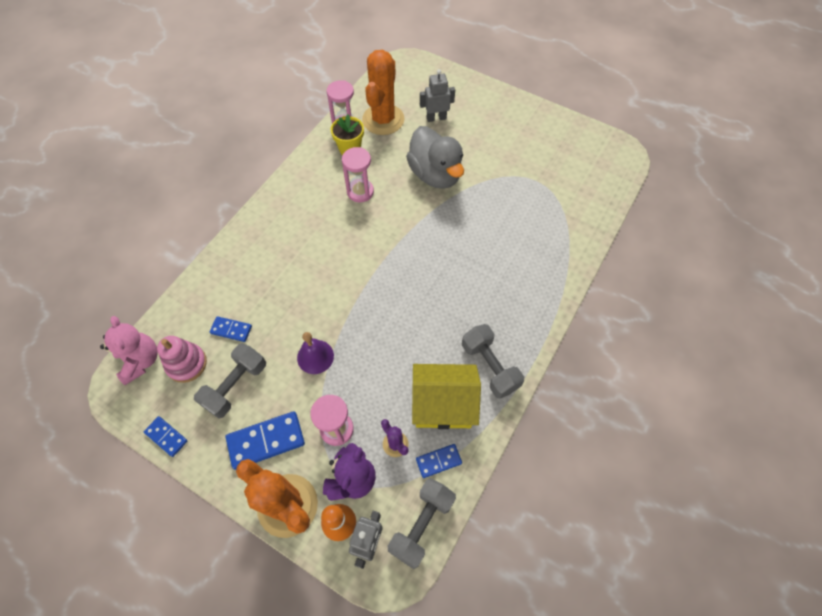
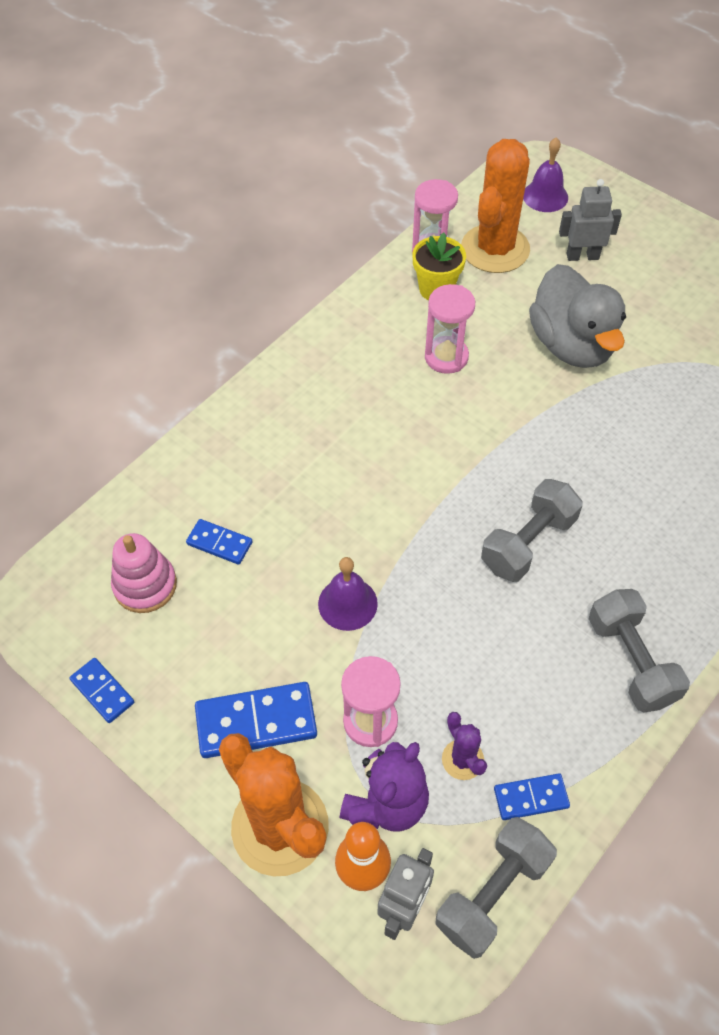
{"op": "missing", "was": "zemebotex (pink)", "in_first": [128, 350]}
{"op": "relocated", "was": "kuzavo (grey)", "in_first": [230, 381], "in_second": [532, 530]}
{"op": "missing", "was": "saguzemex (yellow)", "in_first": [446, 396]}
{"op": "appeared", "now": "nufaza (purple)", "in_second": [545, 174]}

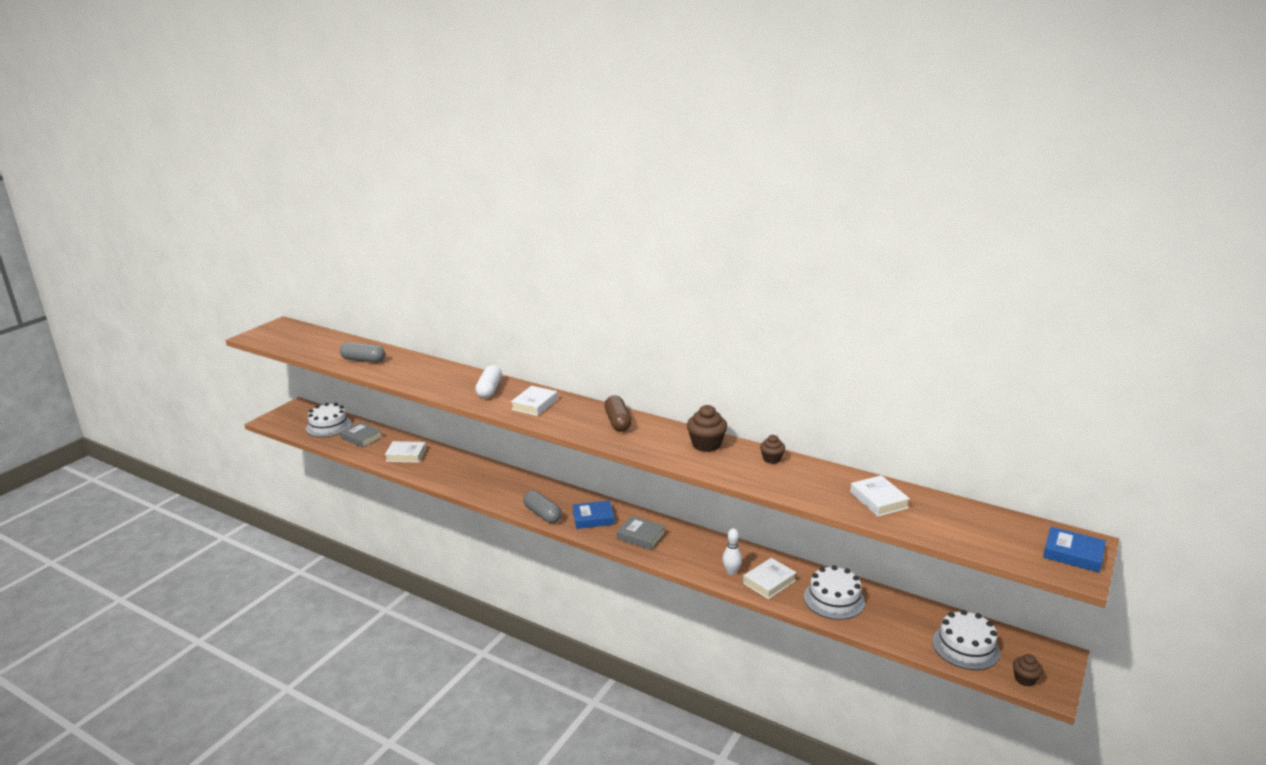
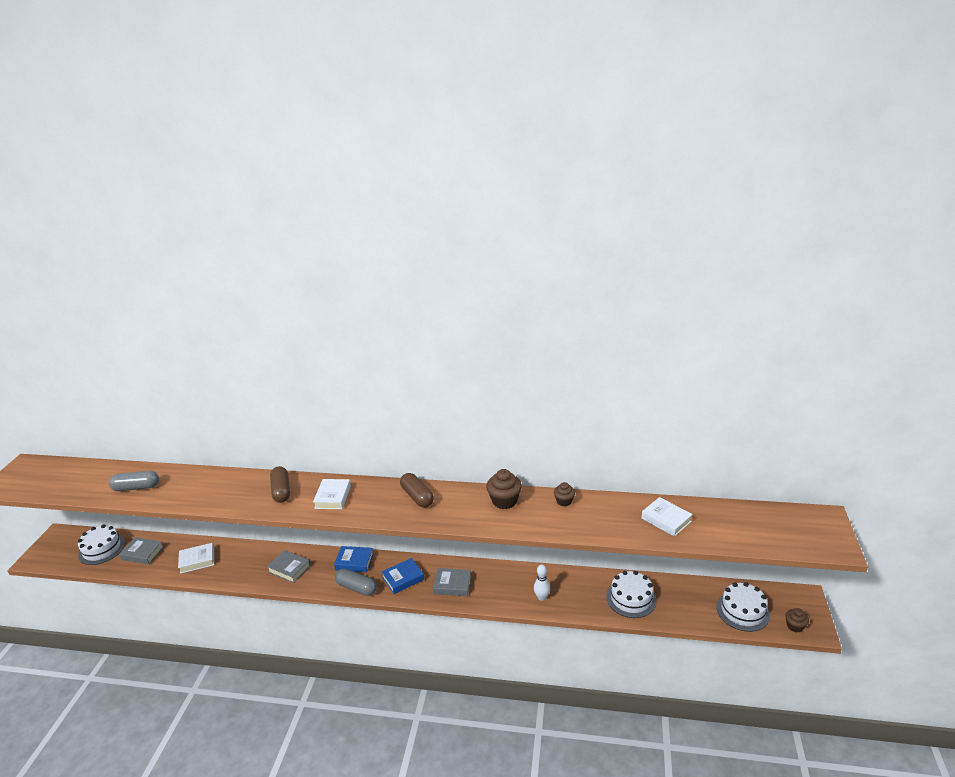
{"op": "colour", "was": "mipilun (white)", "now": "mipilun (brown)", "in_first": [488, 381], "in_second": [280, 484]}
{"op": "relocated", "was": "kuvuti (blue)", "in_first": [1074, 550], "in_second": [354, 559]}
{"op": "missing", "was": "kuvuti (white)", "in_first": [770, 578]}
{"op": "appeared", "now": "kuvuti (grey)", "in_second": [289, 566]}

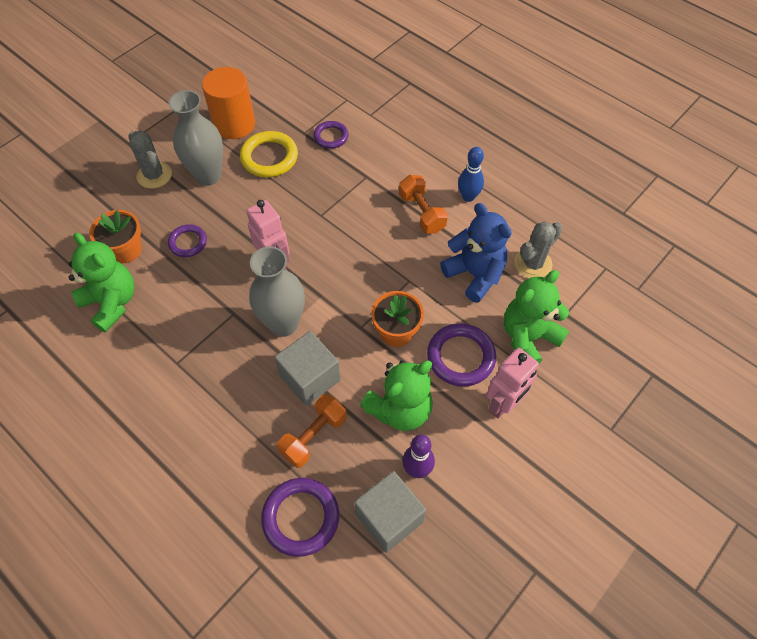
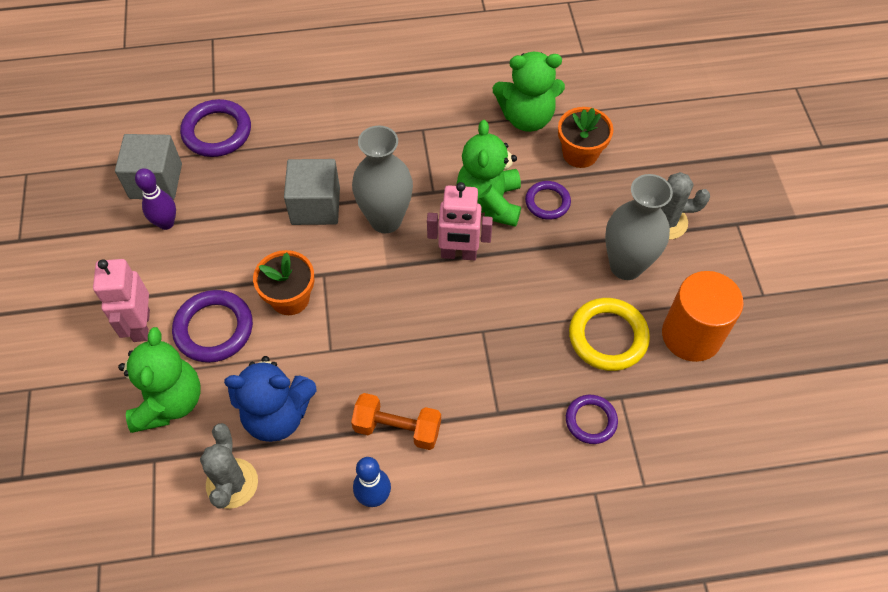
{"op": "relocated", "was": "zemebotex (green)", "in_first": [396, 395], "in_second": [489, 173]}
{"op": "missing", "was": "kuzavo (orange)", "in_first": [311, 431]}

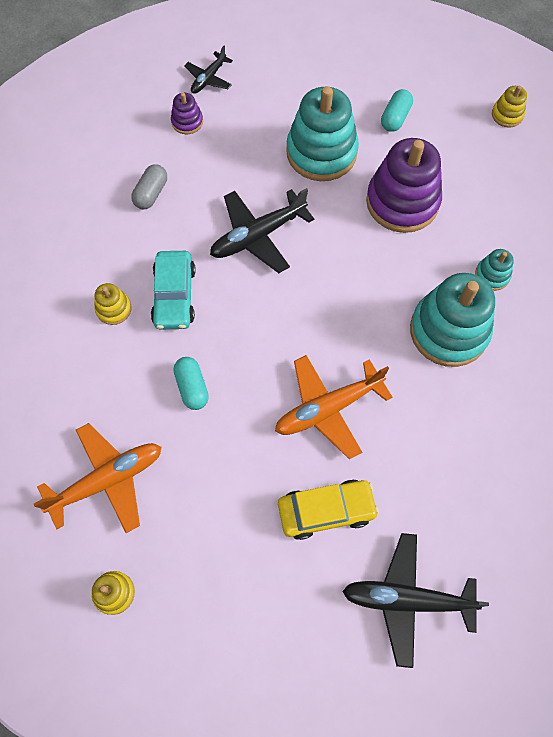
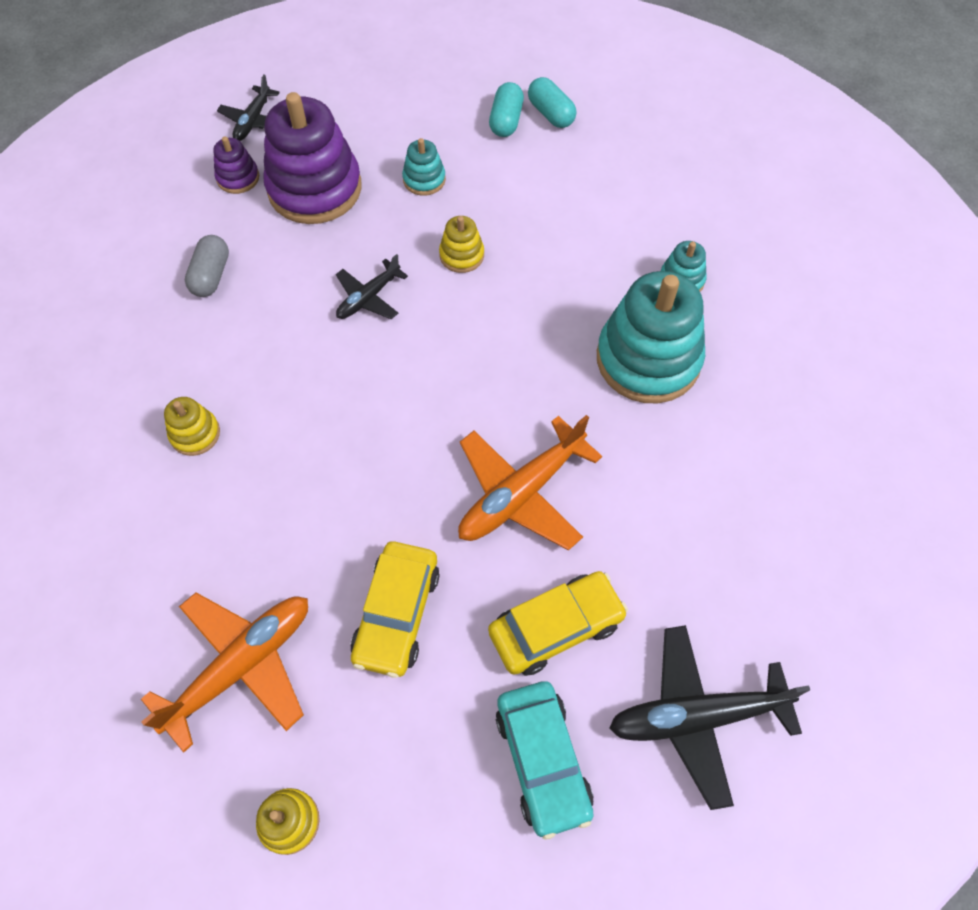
{"op": "size", "was": "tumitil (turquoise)", "in_first": [322, 133], "in_second": [424, 167], "ratio": 0.46}
{"op": "relocated", "was": "tumitil (yellow)", "in_first": [509, 106], "in_second": [461, 244]}
{"op": "relocated", "was": "tumitil (purple)", "in_first": [404, 185], "in_second": [312, 158]}
{"op": "size", "was": "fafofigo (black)", "in_first": [262, 230], "in_second": [372, 286], "ratio": 0.57}
{"op": "relocated", "was": "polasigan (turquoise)", "in_first": [173, 290], "in_second": [545, 760]}
{"op": "relocated", "was": "mipilun (turquoise)", "in_first": [191, 383], "in_second": [552, 102]}
{"op": "appeared", "now": "polasigan (yellow)", "in_second": [395, 609]}

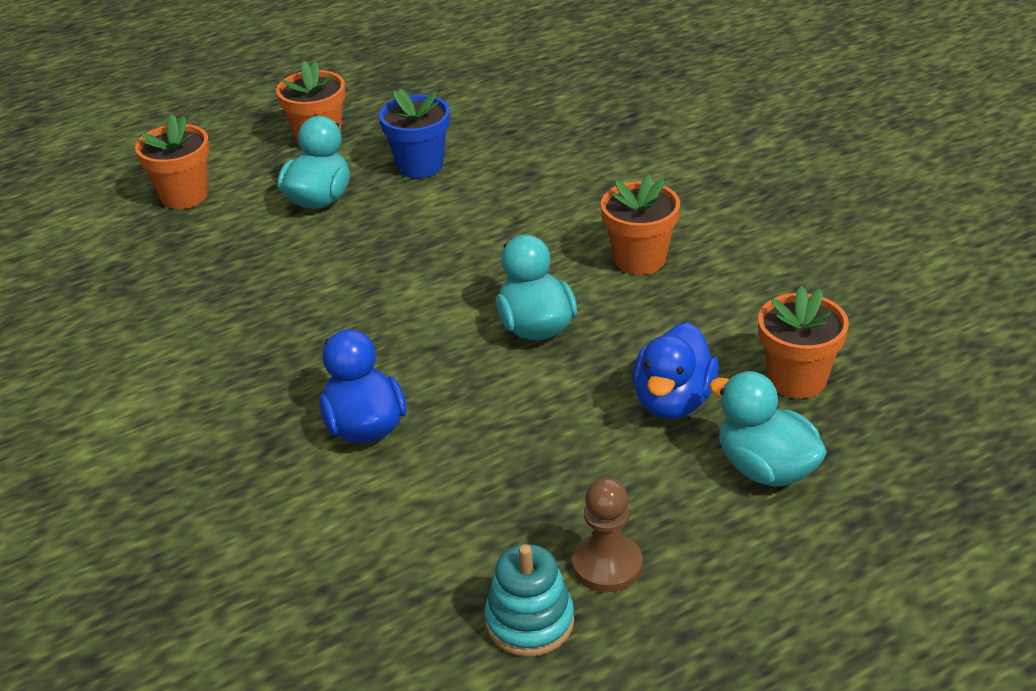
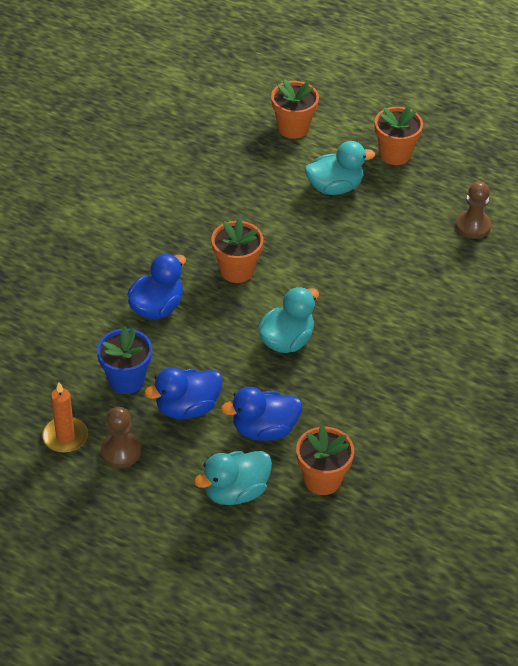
{"op": "relocated", "was": "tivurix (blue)", "in_first": [414, 133], "in_second": [124, 360]}
{"op": "relocated", "was": "tivurix (orange)", "in_first": [640, 225], "in_second": [237, 250]}
{"op": "spun", "was": "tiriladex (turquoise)", "in_first": [768, 429], "in_second": [233, 478], "clockwise": -135}
{"op": "exchanged", "was": "tumitil (turquoise)", "now": "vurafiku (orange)", "in_first": [529, 600], "in_second": [65, 417]}
{"op": "appeared", "now": "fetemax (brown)", "in_second": [473, 210]}
{"op": "appeared", "now": "tiriladex (blue)", "in_second": [183, 393]}

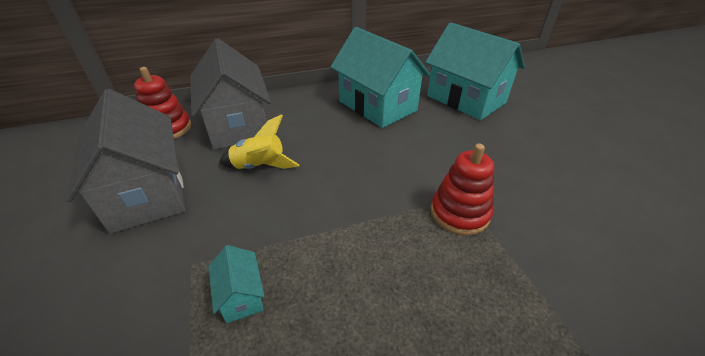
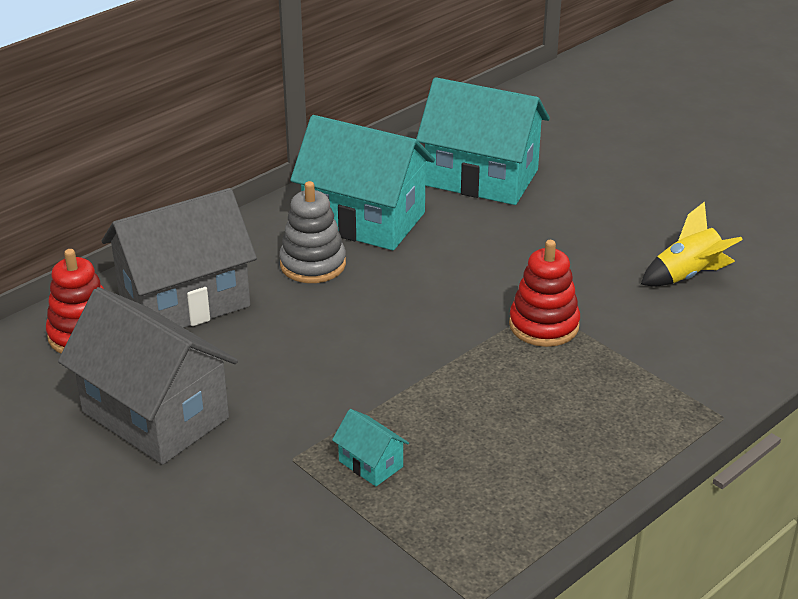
{"op": "spun", "was": "saguzemex (grey)", "in_first": [230, 94], "in_second": [179, 258], "clockwise": -75}
{"op": "relocated", "was": "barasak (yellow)", "in_first": [259, 141], "in_second": [692, 244]}
{"op": "appeared", "now": "tumitil (grey)", "in_second": [312, 232]}

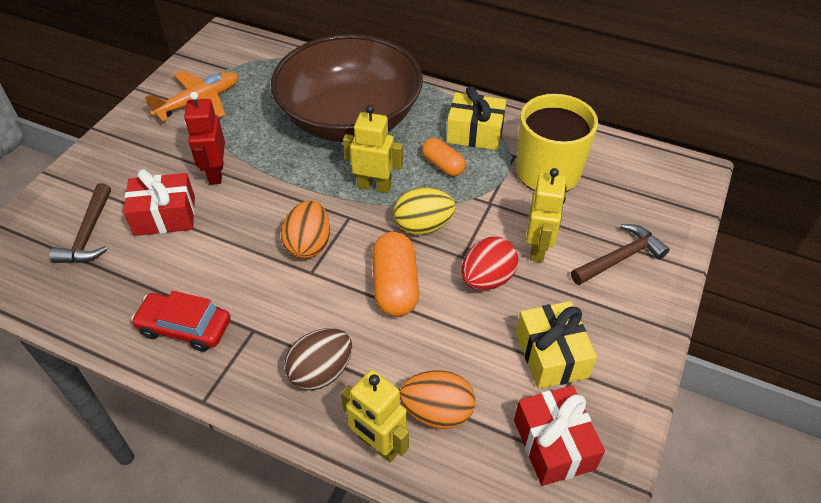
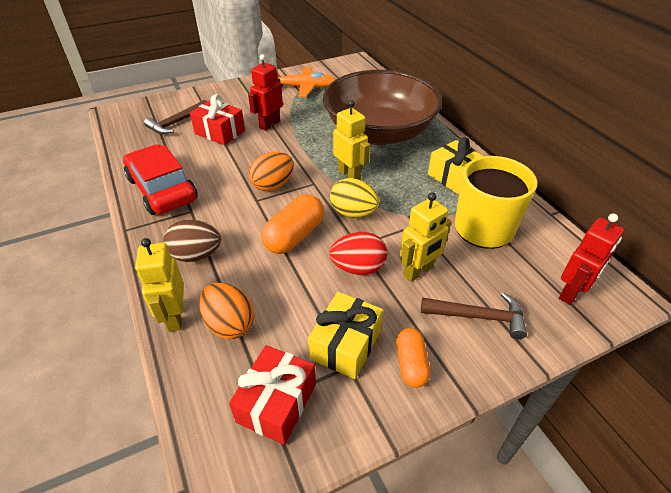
{"op": "relocated", "was": "mipilun (orange)", "in_first": [444, 157], "in_second": [413, 358]}
{"op": "size", "was": "polasigan (red)", "in_first": [181, 321], "in_second": [160, 179], "ratio": 1.51}
{"op": "appeared", "now": "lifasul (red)", "in_second": [591, 259]}

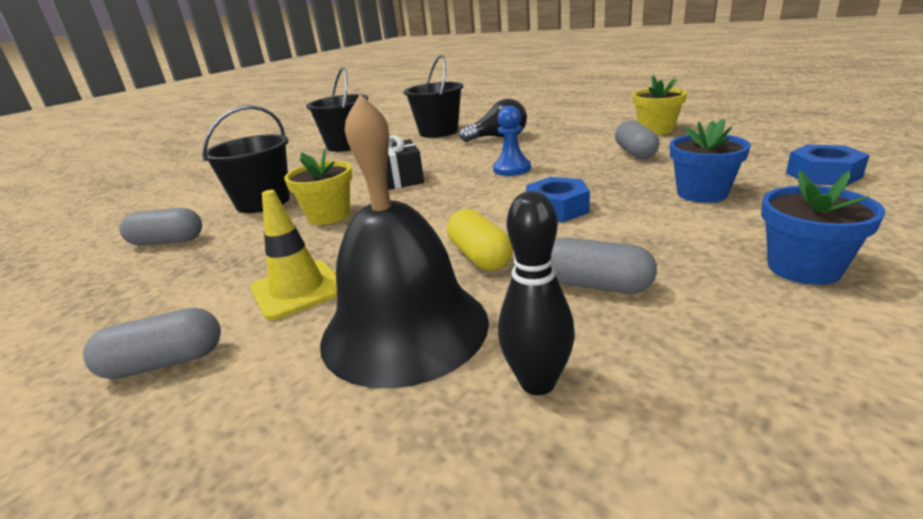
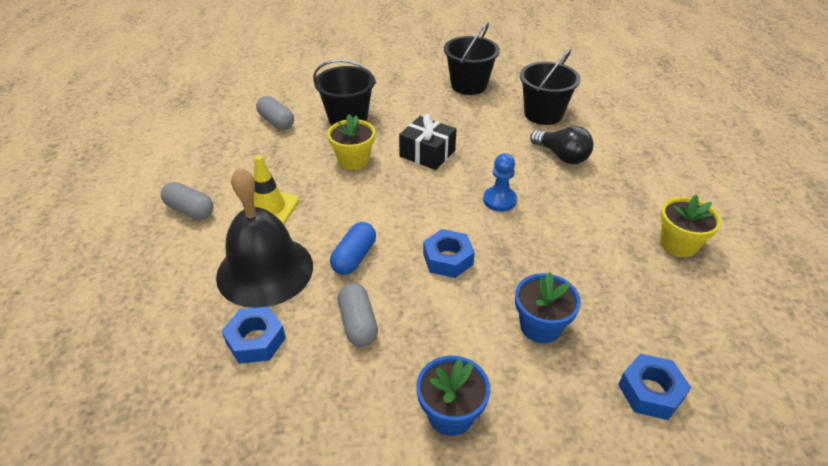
{"op": "missing", "was": "mipilun (grey)", "in_first": [637, 139]}
{"op": "exchanged", "was": "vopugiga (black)", "now": "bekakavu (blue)", "in_first": [536, 293], "in_second": [254, 335]}
{"op": "colour", "was": "mipilun (yellow)", "now": "mipilun (blue)", "in_first": [480, 240], "in_second": [353, 248]}

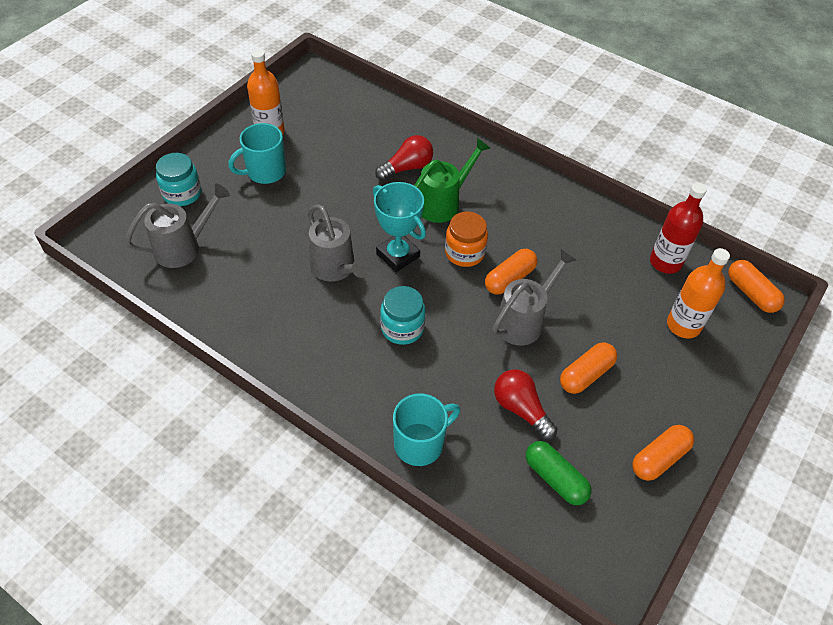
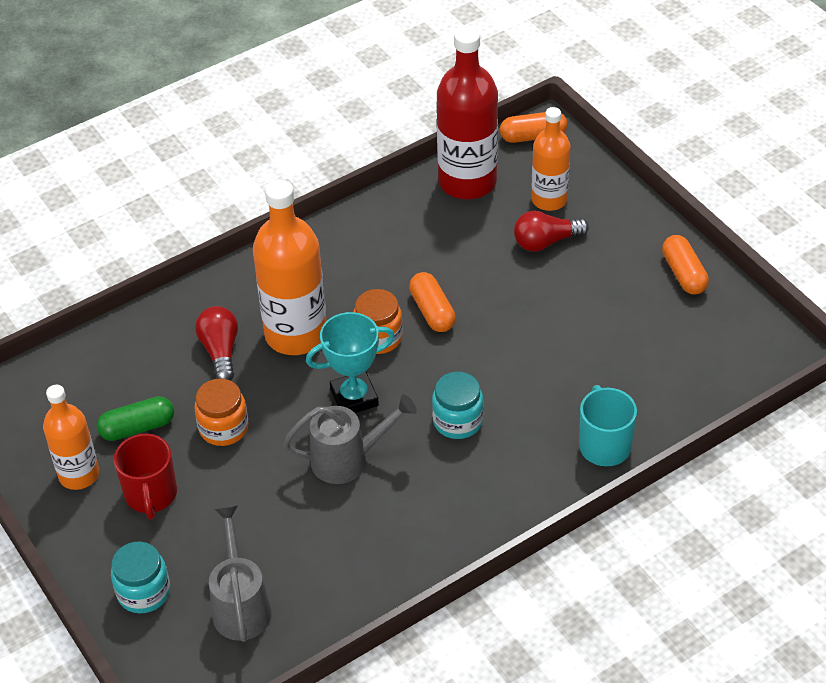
{"op": "colour", "was": "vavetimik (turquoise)", "now": "vavetimik (red)", "in_first": [257, 153], "in_second": [145, 476]}
{"op": "exchanged", "was": "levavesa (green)", "now": "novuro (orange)", "in_first": [452, 180], "in_second": [290, 267]}
{"op": "size", "was": "novuro (red)", "in_first": [678, 228], "in_second": [467, 113], "ratio": 1.63}
{"op": "missing", "was": "levavesa (grey)", "in_first": [534, 297]}
{"op": "missing", "was": "mipilun (orange)", "in_first": [588, 368]}
{"op": "relocated", "was": "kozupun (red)", "in_first": [525, 405], "in_second": [551, 231]}
{"op": "relocated", "was": "mipilun (green)", "in_first": [559, 473], "in_second": [135, 418]}
{"op": "appeared", "now": "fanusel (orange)", "in_second": [221, 412]}

